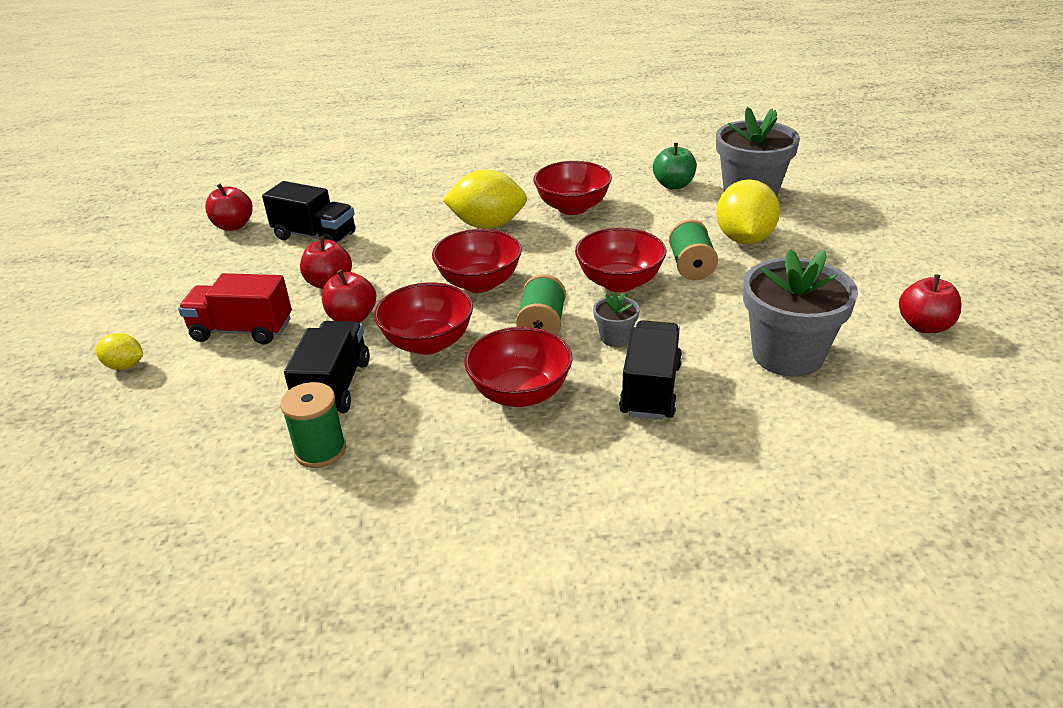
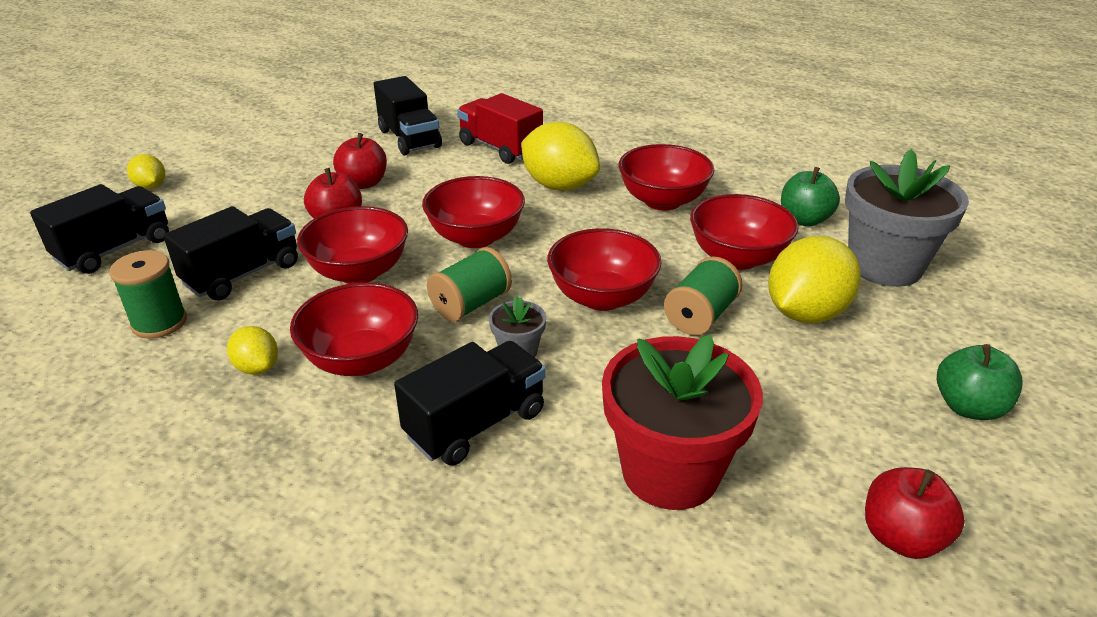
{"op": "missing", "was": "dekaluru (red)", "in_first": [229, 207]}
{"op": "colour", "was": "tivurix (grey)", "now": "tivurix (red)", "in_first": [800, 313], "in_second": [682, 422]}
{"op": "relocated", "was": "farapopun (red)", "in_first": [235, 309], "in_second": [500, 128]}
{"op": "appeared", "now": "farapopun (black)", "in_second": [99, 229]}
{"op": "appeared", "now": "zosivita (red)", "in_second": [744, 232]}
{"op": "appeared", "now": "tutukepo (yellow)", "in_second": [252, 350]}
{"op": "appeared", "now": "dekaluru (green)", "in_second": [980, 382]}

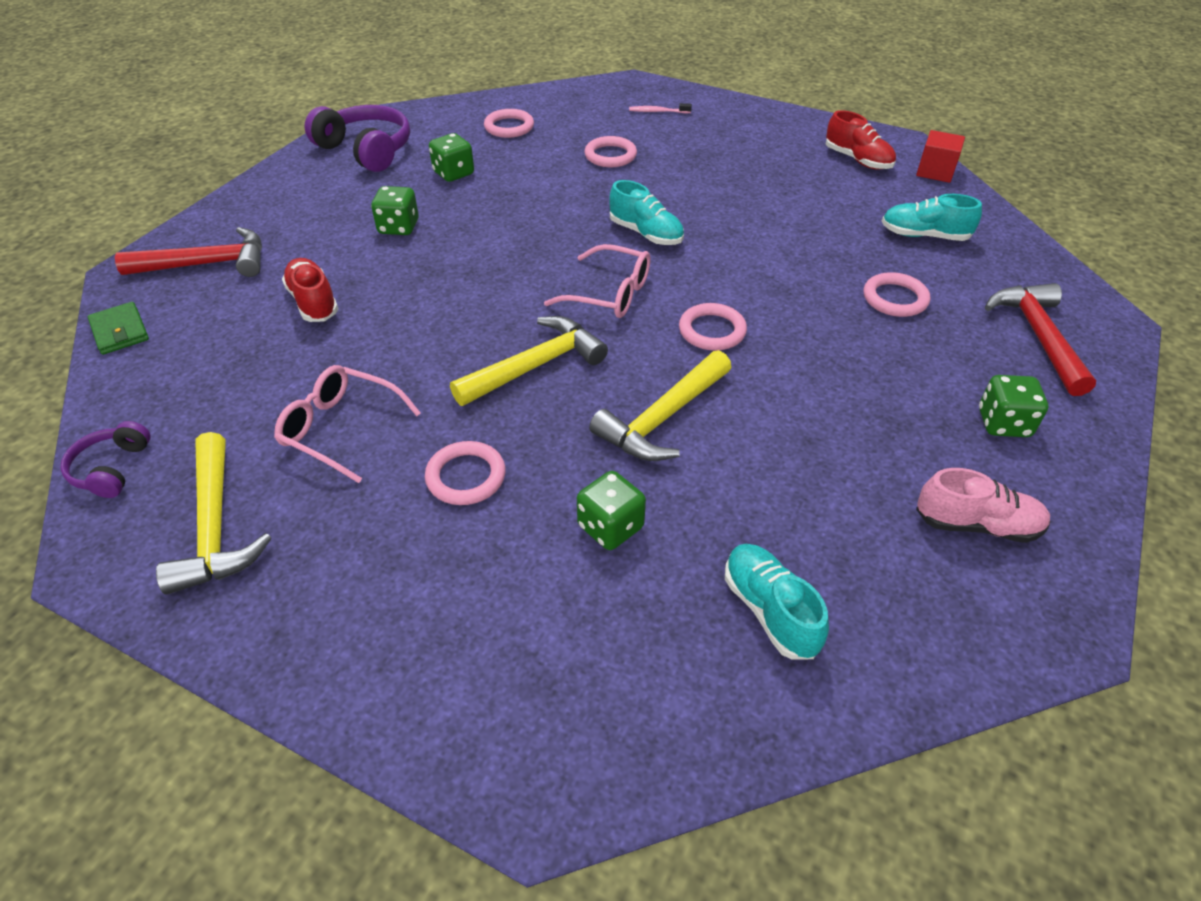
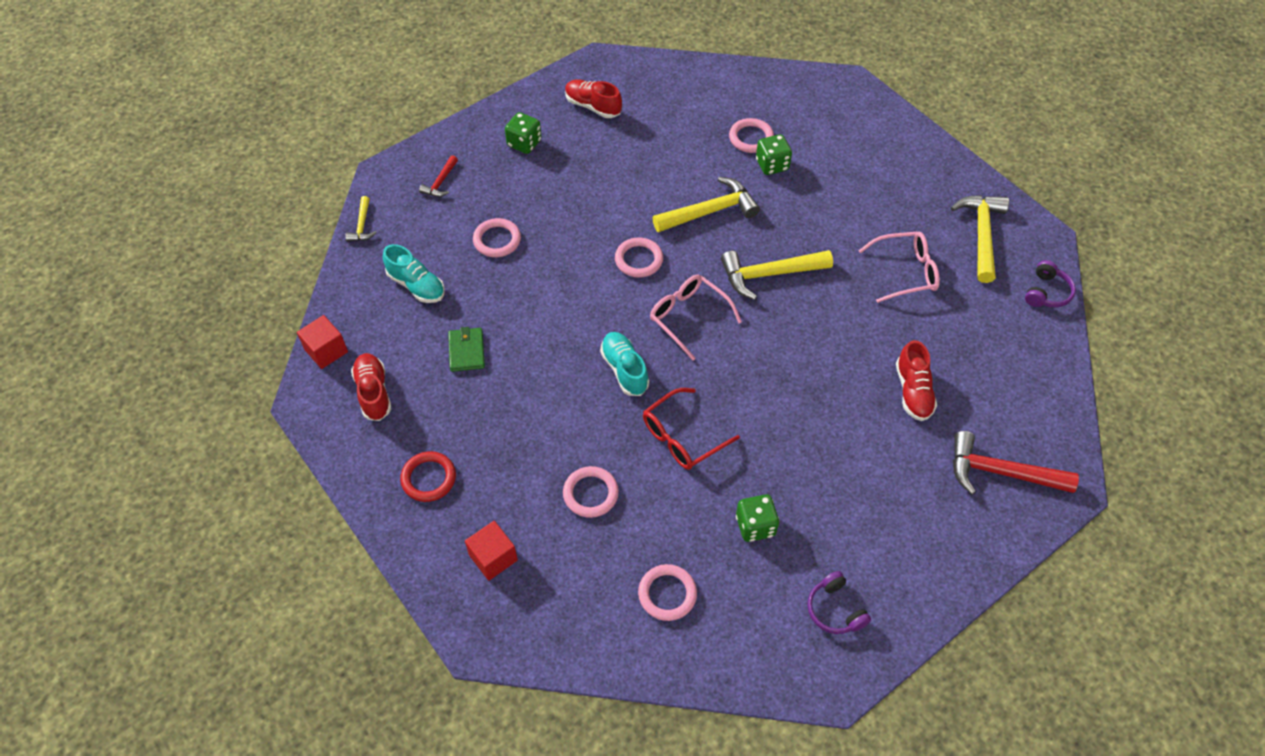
{"op": "exchanged", "was": "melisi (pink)", "now": "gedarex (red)", "in_first": [660, 108], "in_second": [491, 551]}
{"op": "size", "was": "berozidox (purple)", "in_first": [357, 138], "in_second": [839, 602], "ratio": 0.55}
{"op": "missing", "was": "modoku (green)", "in_first": [395, 210]}
{"op": "size", "was": "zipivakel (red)", "in_first": [1040, 339], "in_second": [438, 176], "ratio": 0.52}
{"op": "relocated", "was": "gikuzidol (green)", "in_first": [118, 328], "in_second": [466, 349]}
{"op": "spun", "was": "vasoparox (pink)", "in_first": [347, 424], "in_second": [899, 267], "clockwise": -60}
{"op": "relocated", "was": "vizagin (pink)", "in_first": [465, 473], "in_second": [751, 135]}
{"op": "colour", "was": "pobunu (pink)", "now": "pobunu (red)", "in_first": [983, 505], "in_second": [593, 98]}
{"op": "missing", "was": "pobunu (turquoise)", "in_first": [777, 602]}
{"op": "appeared", "now": "zipivakel (yellow)", "in_second": [361, 219]}
{"op": "appeared", "now": "vasoparox (red)", "in_second": [691, 429]}
{"op": "appeared", "now": "vizagin (red)", "in_second": [428, 476]}

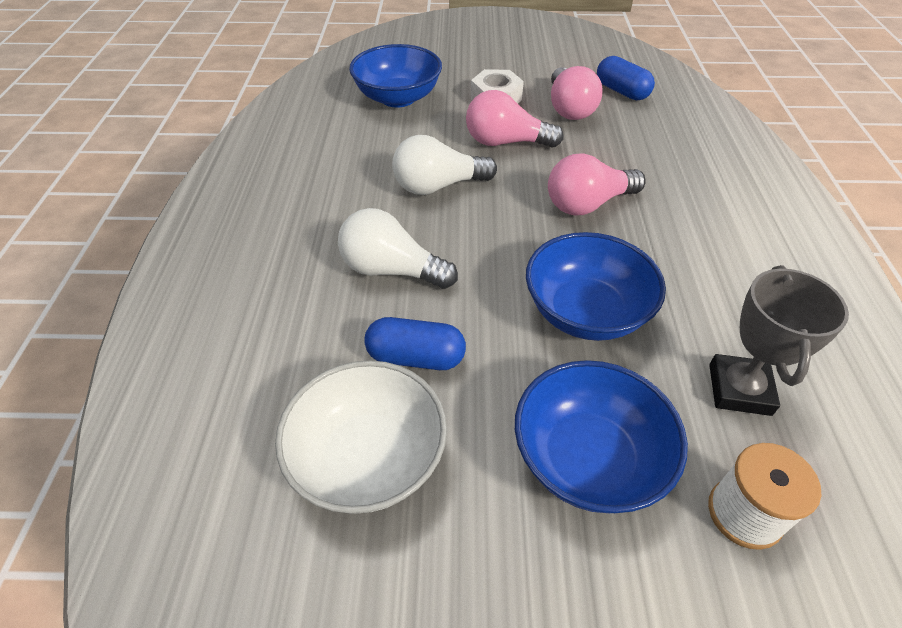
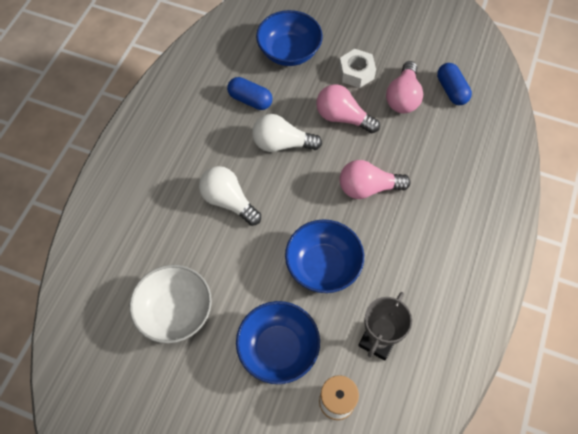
{"op": "relocated", "was": "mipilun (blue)", "in_first": [415, 343], "in_second": [249, 93]}

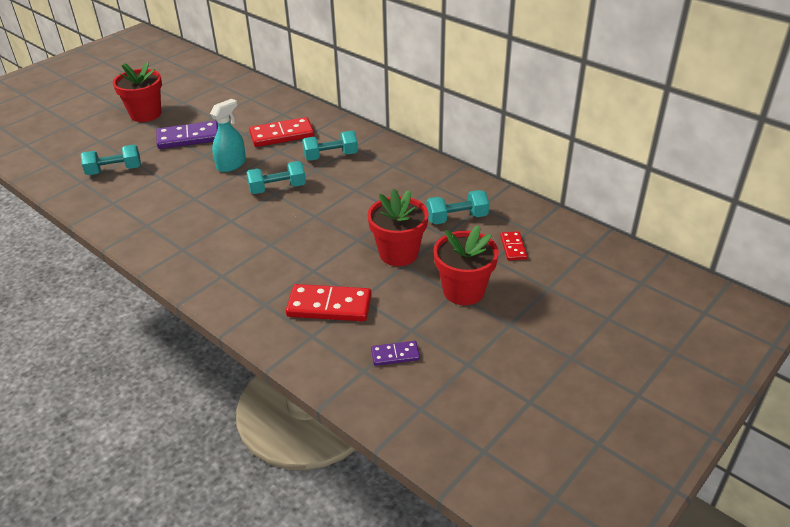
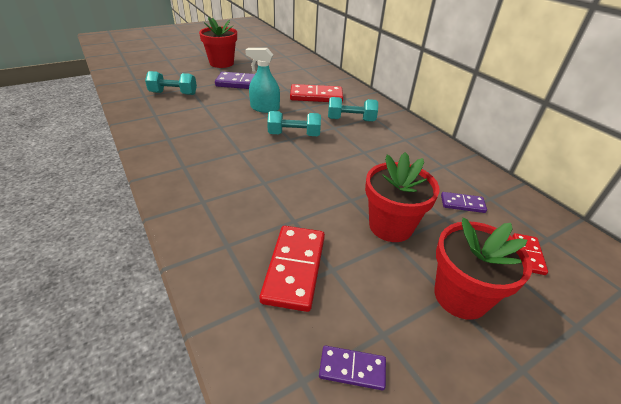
{"op": "spun", "was": "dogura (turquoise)", "in_first": [228, 135], "in_second": [262, 80], "clockwise": -135}
{"op": "exchanged", "was": "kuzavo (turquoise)", "now": "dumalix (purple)", "in_first": [457, 207], "in_second": [464, 202]}
{"op": "spun", "was": "dumalix (red)", "in_first": [329, 302], "in_second": [292, 269], "clockwise": 75}

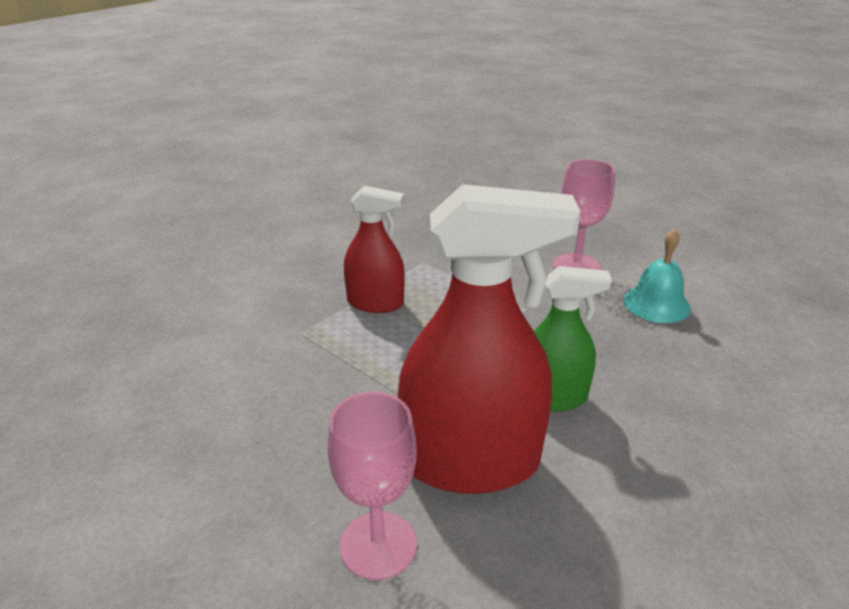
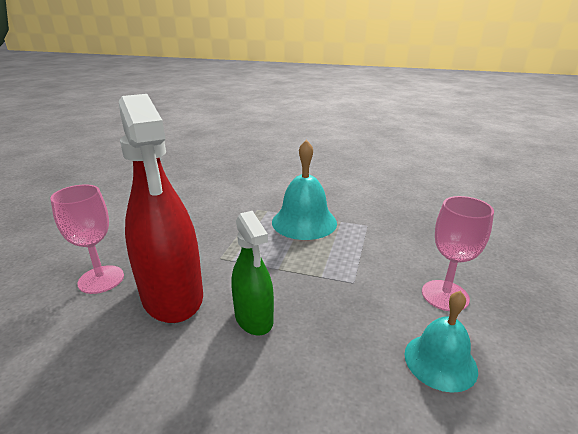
{"op": "exchanged", "was": "dogura (red)", "now": "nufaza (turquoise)", "in_first": [374, 249], "in_second": [304, 190]}

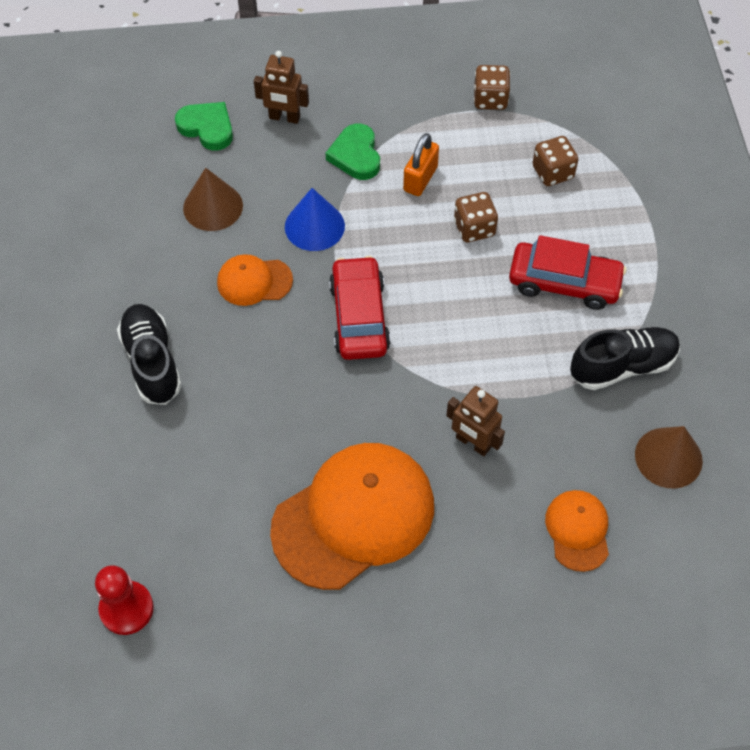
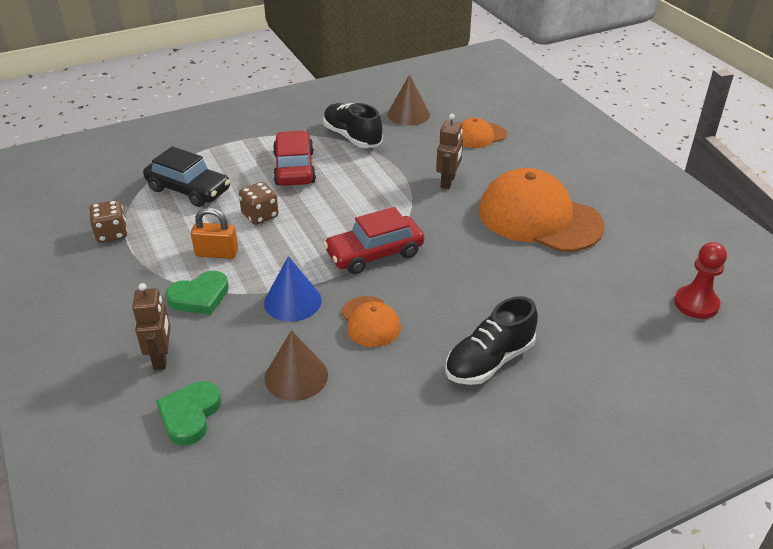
{"op": "exchanged", "was": "modoku (brown)", "now": "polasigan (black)", "in_first": [555, 161], "in_second": [186, 176]}

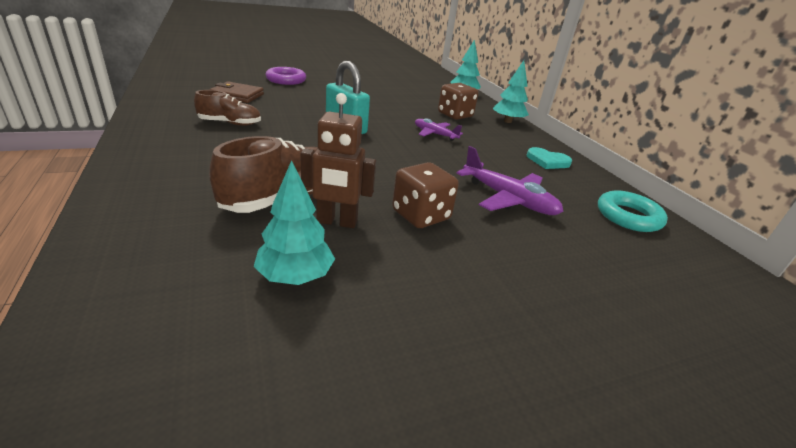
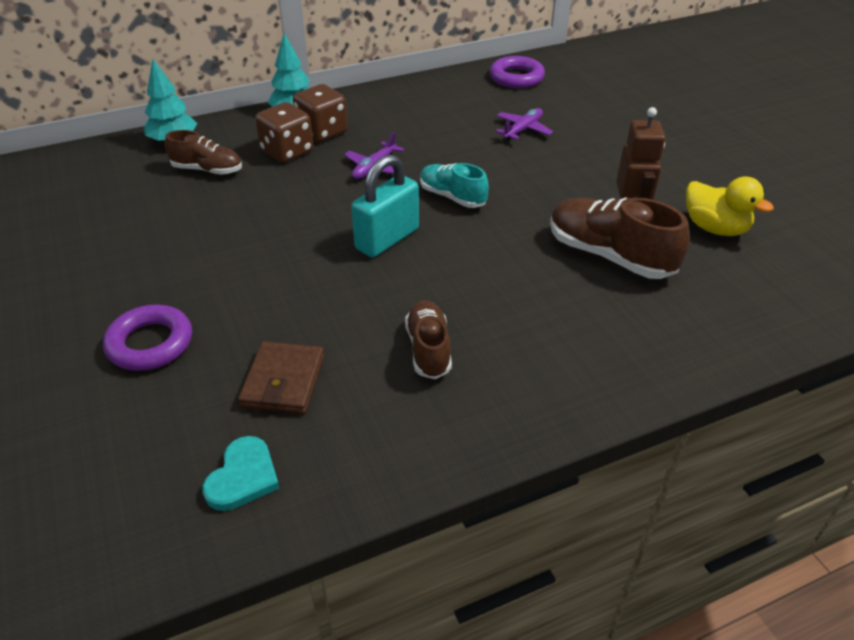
{"op": "size", "was": "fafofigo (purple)", "in_first": [510, 180], "in_second": [524, 124], "ratio": 0.62}
{"op": "relocated", "was": "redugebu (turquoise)", "in_first": [549, 158], "in_second": [241, 473]}
{"op": "exchanged", "was": "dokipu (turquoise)", "now": "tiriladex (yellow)", "in_first": [294, 222], "in_second": [730, 206]}
{"op": "relocated", "was": "modoku (brown)", "in_first": [425, 195], "in_second": [320, 113]}
{"op": "colour", "was": "vizagin (turquoise)", "now": "vizagin (purple)", "in_first": [633, 211], "in_second": [517, 72]}
{"op": "appeared", "now": "pobunu (brown)", "in_second": [203, 152]}
{"op": "appeared", "now": "pobunu (turquoise)", "in_second": [454, 185]}

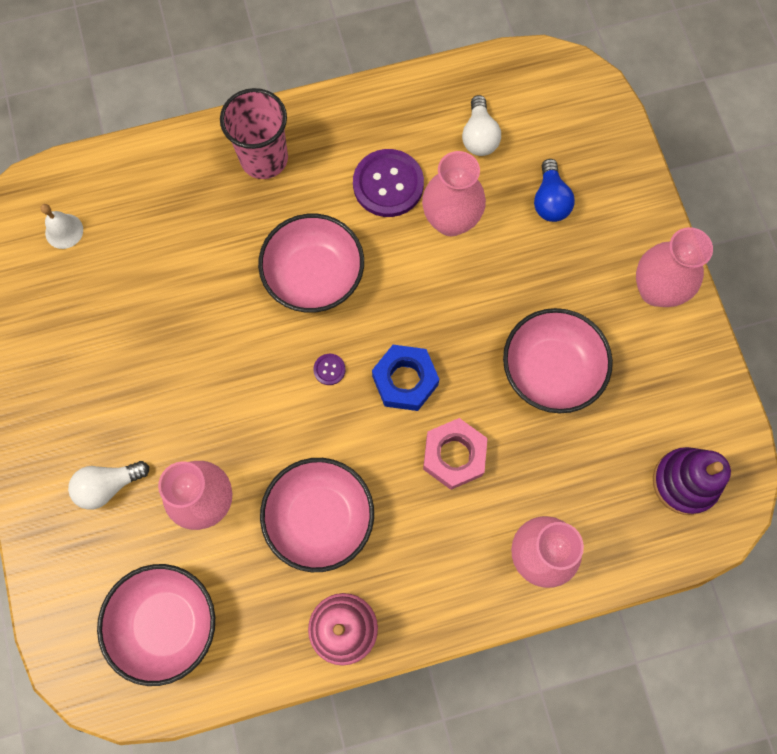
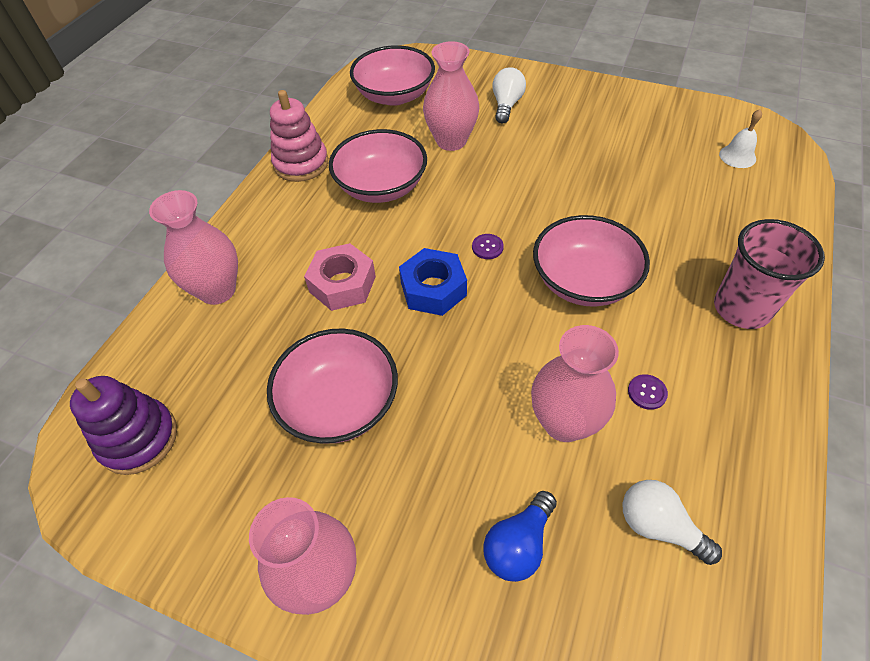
{"op": "size", "was": "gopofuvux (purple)", "in_first": [388, 183], "in_second": [648, 392], "ratio": 0.43}
{"op": "spun", "was": "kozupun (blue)", "in_first": [554, 190], "in_second": [520, 536], "clockwise": -90}

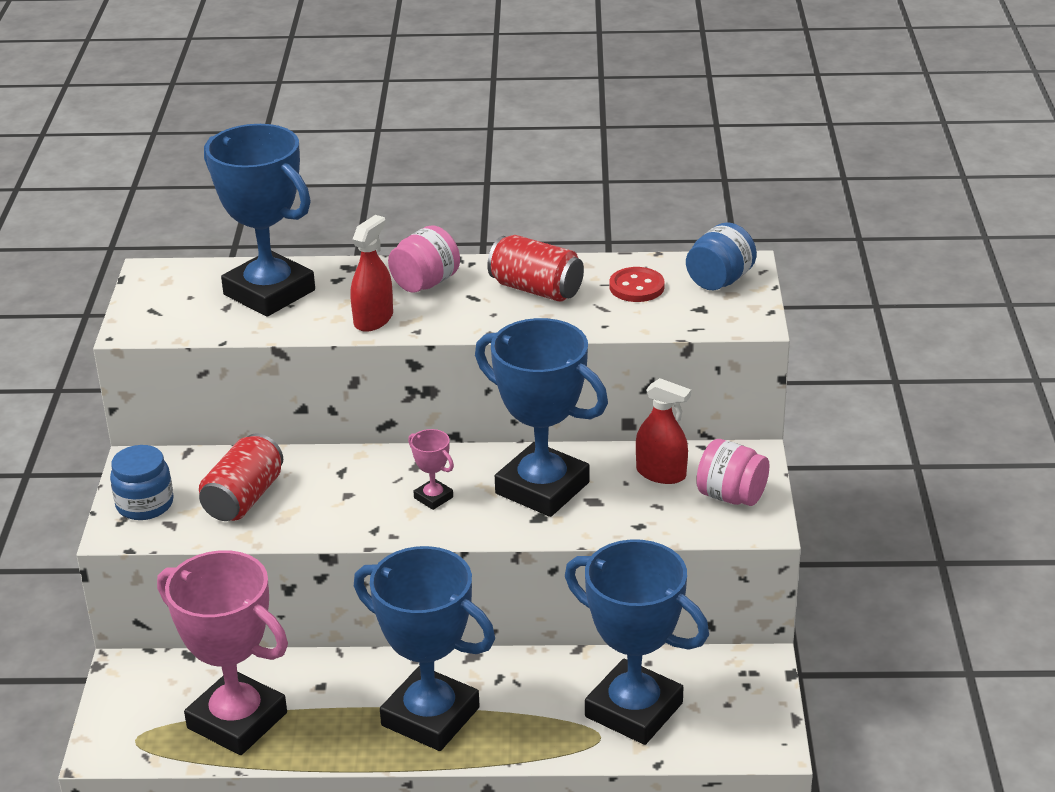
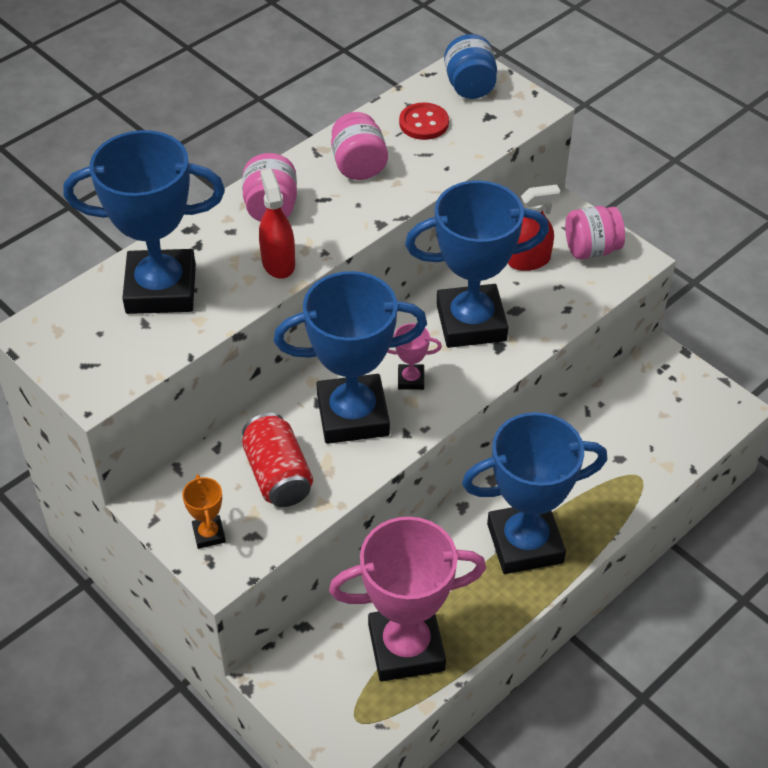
{"op": "exchanged", "was": "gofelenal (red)", "now": "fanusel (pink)", "in_first": [535, 268], "in_second": [359, 146]}
{"op": "exchanged", "was": "fanusel (blue)", "now": "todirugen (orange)", "in_first": [142, 482], "in_second": [204, 511]}
{"op": "relocated", "was": "todirugen (blue)", "in_first": [637, 642], "in_second": [350, 357]}

